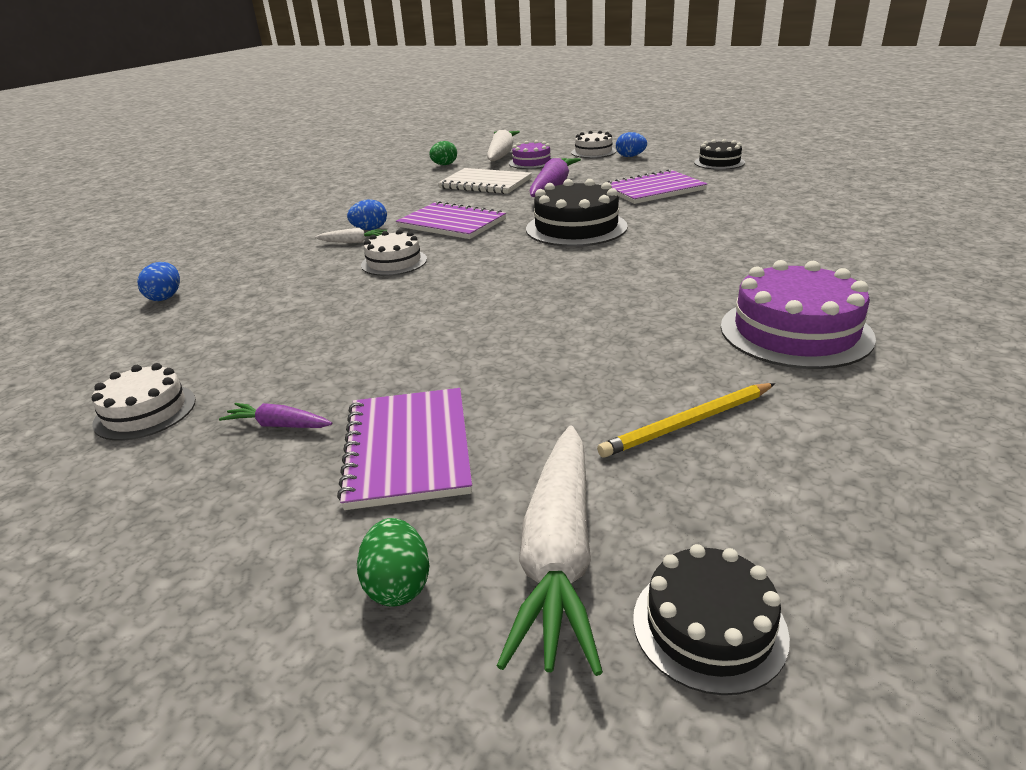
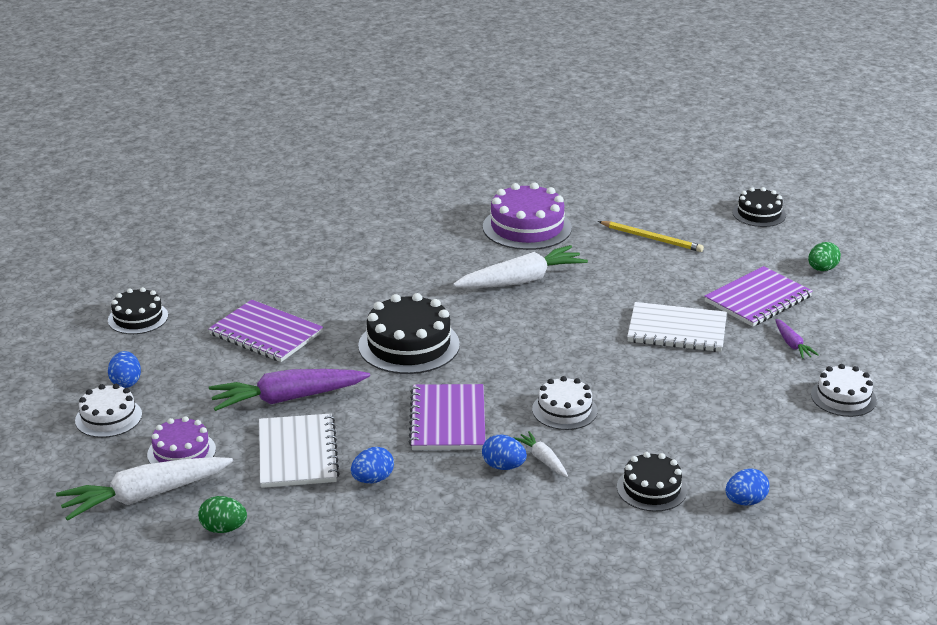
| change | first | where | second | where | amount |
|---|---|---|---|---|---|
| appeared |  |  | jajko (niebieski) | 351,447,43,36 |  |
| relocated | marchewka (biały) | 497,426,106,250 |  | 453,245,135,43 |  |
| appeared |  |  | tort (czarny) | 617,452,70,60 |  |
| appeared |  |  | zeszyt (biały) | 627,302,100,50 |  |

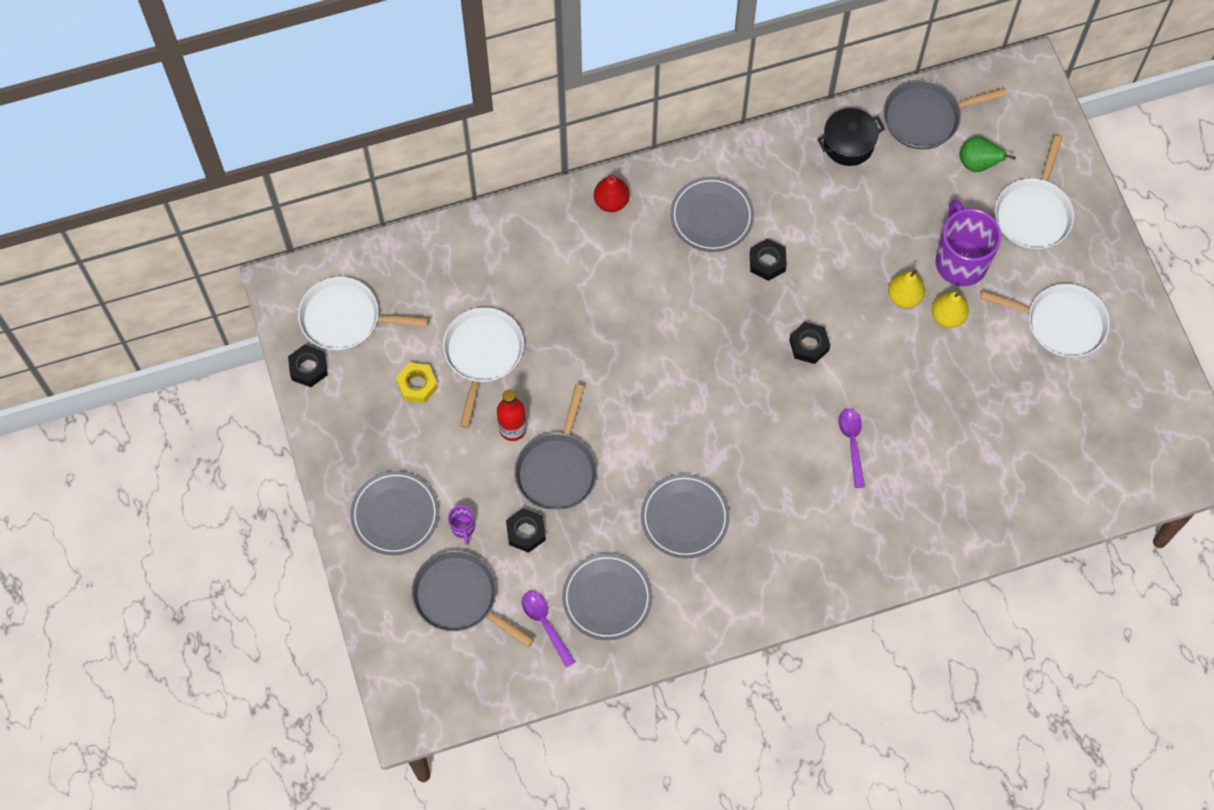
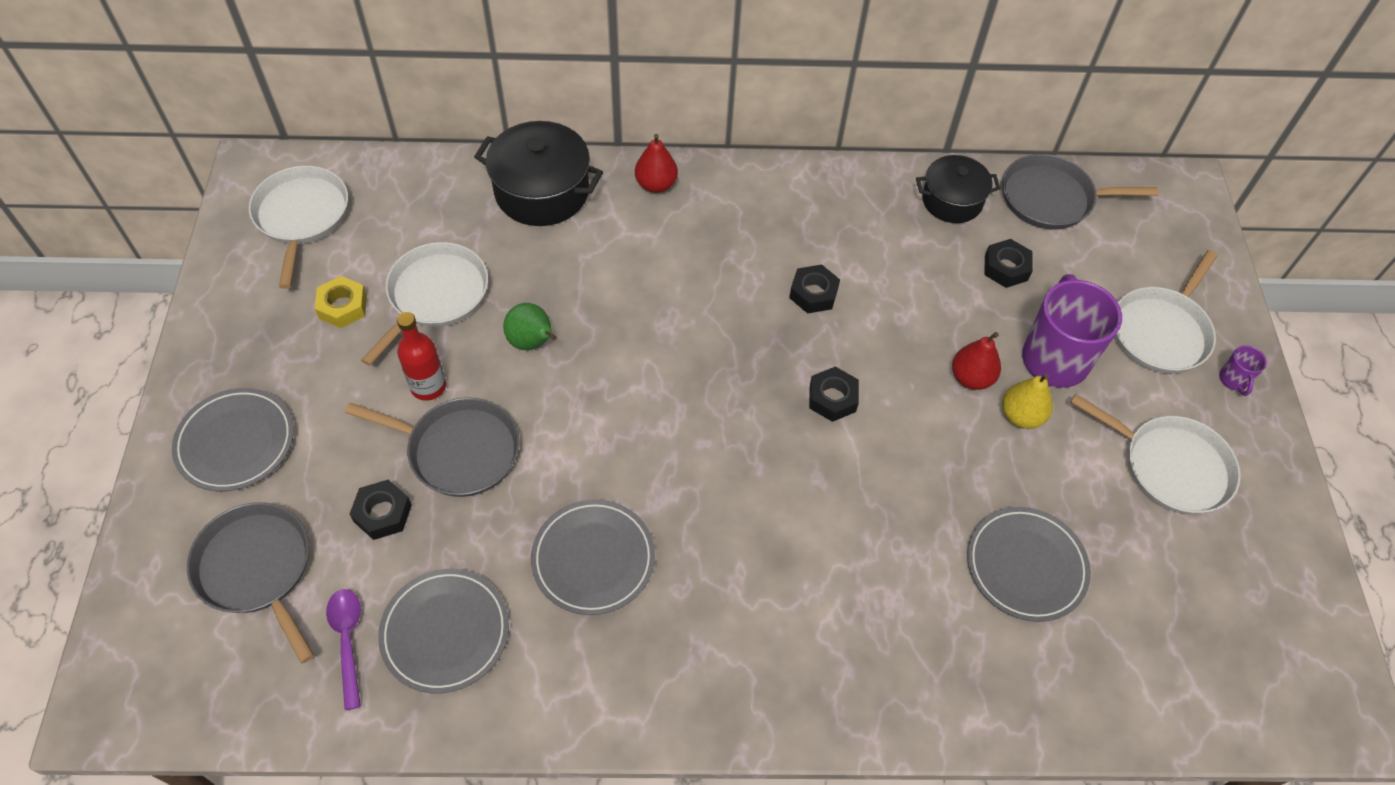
| change | first | where | second | where | amount |
|---|---|---|---|---|---|
| spun | patelnia (biały) | 298,277,131,74 |  | 249,166,99,123 | 60 degrees clockwise |
| spun | patelnia (szary) | 514,384,83,127 |  | 345,397,175,100 | 105 degrees counterclockwise |
| appeared |  |  | garnek (czarny) | 474,121,129,105 |  |
| relocated | gruszka (zielony) | 960,136,56,36 |  | 503,303,54,47 |  |
| colour | gruszka (żółty) | 888,270,37,38 | gruszka (czerwony) | 952,332,49,58 |  |
| relocated | talerz (szary) | 670,177,84,75 |  | 967,507,124,115 |  |
| relocated | nakrętka (czarny) | 288,344,40,43 |  | 984,239,49,49 |  |
| relocated | kubek (fioletowy) | 448,505,27,40 |  | 1219,345,48,51 |  |
| missing | łyżka (fioletowy) | 839,408,26,80 |  |  |  |

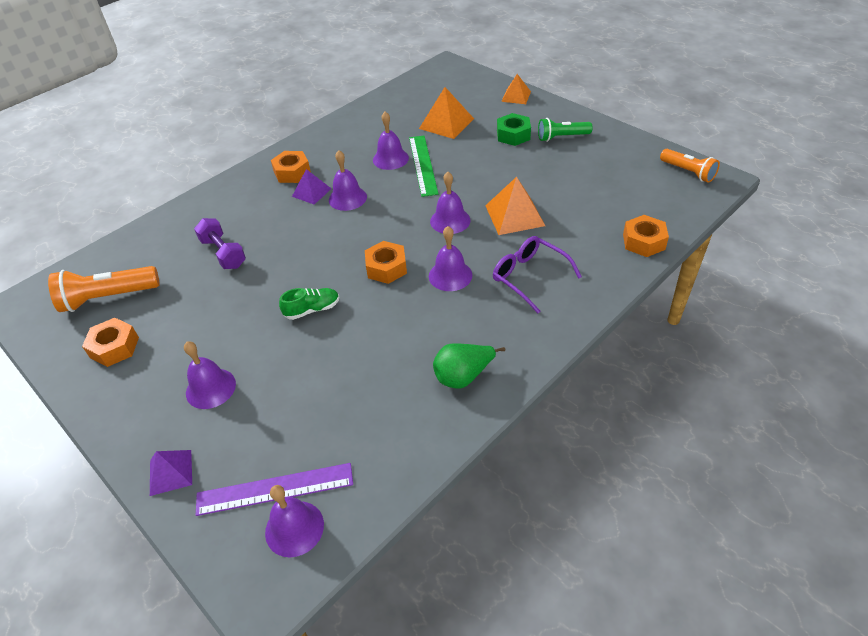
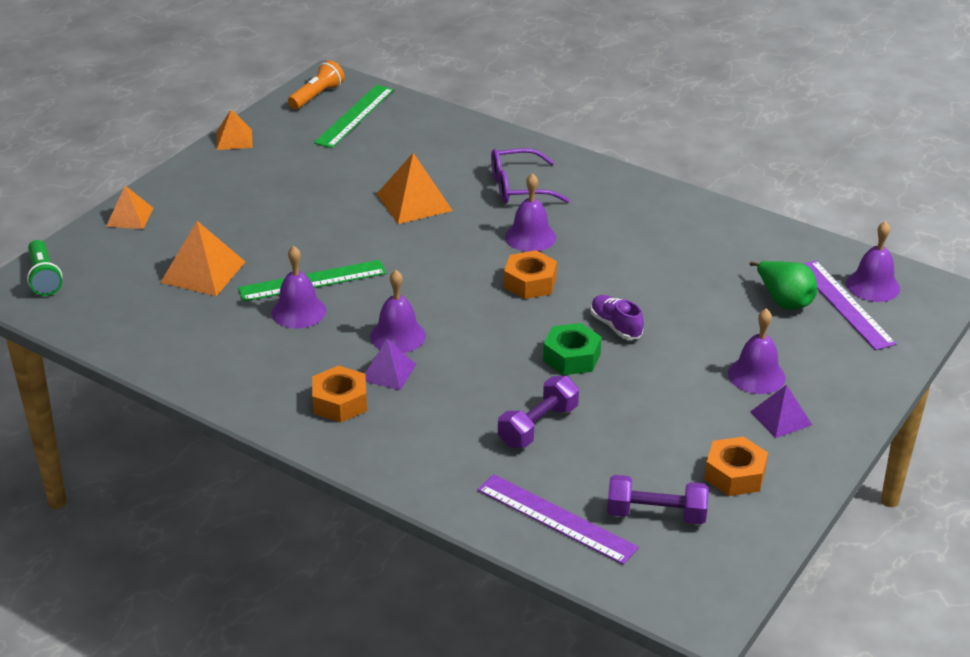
| change | first | where | second | where | amount |
|---|---|---|---|---|---|
| relocated | latarka (zielony) | 538,118,54,24 |  | 27,240,35,56 |  |
| appeared |  |  | piramida (pomarańczowy) | 216,109,37,41 |  |
| appeared |  |  | linijka (zielony) | 314,85,80,63 |  |
| appeared |  |  | linijka (fioletowy) | 477,474,162,91 |  |
| spun | okulary (fioletowy) | 493,236,89,77 |  | 491,148,79,56 | 45 degrees clockwise |
| relocated | nakrętka (zielony) | 497,113,34,33 |  | 543,323,59,52 |  |
| colour | but (zielony) | 279,288,60,32 | but (fioletowy) | 590,295,54,45 |  |
| exchanged | latarka (pomarańczowy) | 48,266,112,46 | hantel (fioletowy) | 607,475,102,49 |  |
| relocated | gruszka (zielony) | 433,343,72,46 |  | 750,261,67,49 |  |
| relocated | piramida (fioletowy) | 150,450,42,46 |  | 750,385,62,53 |  |
| missing | dzwonek (fioletowy) | 430,172,40,62 |  |  |  |
| missing | nakrętka (pomarańczowy) | 623,215,46,42 |  |  |  |

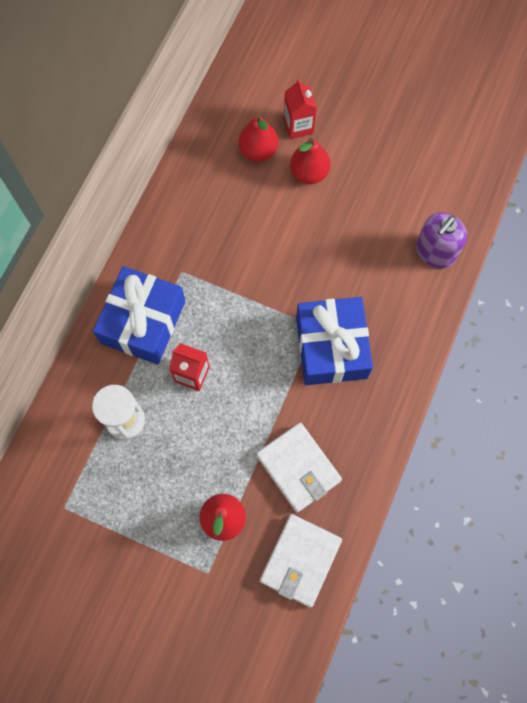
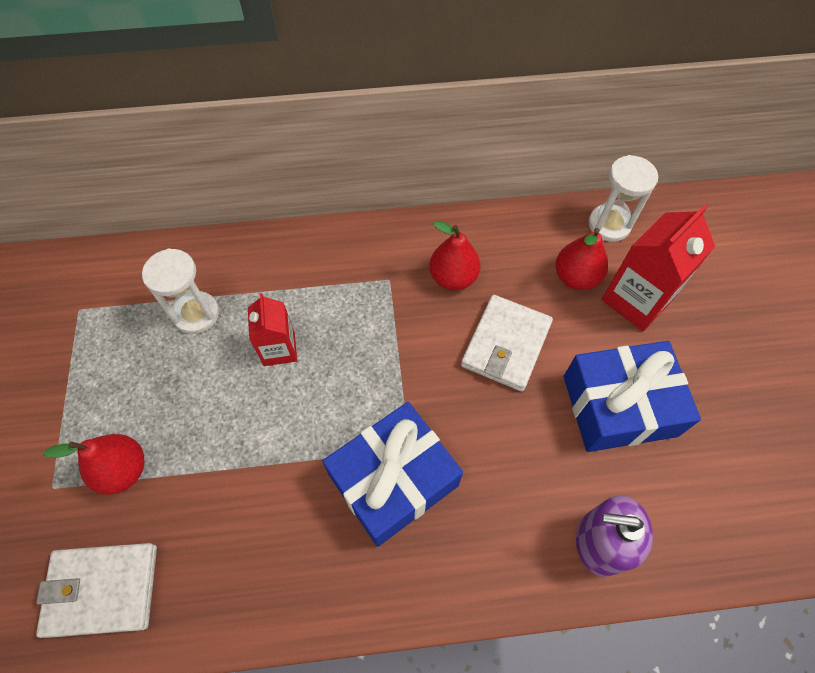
| change | first | where | second | where | amount |
|---|---|---|---|---|---|
| relocated | gruszka (czerwony) | 290,138,41,46 |  | 429,221,51,69 |  |
| relocated | portfel (biały) | 256,423,86,90 |  | 461,295,92,96 |  |
| relocated | prezent (niebieski) | 93,266,92,98 |  | 564,341,137,111 |  |
| appeared |  |  | klepsydra (biały) | 589,155,69,87 |  |
| size | karton mleka (czerwony) | 284,79,33,60 |  | 602,205,113,126 | x1.60 |

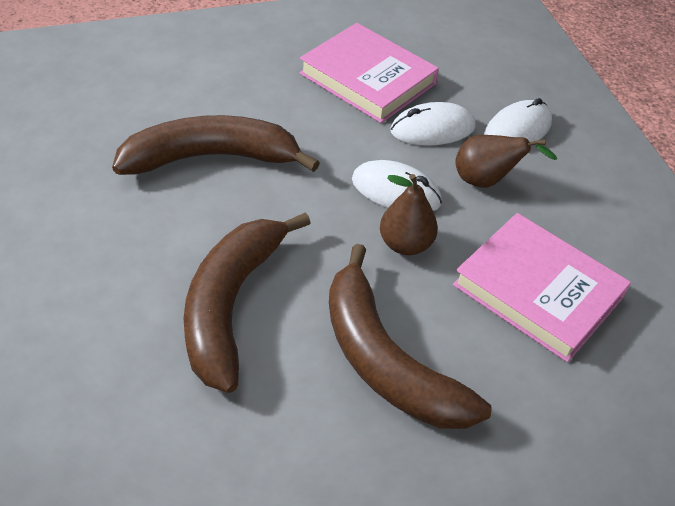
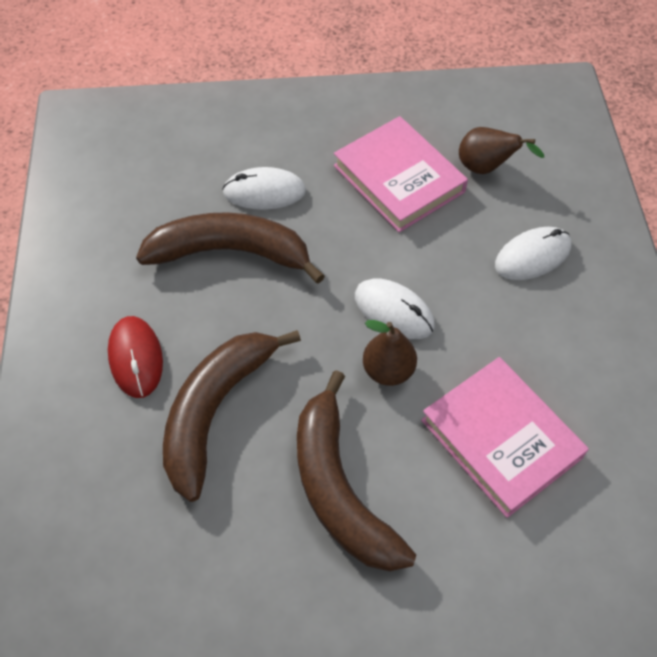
| change | first | where | second | where | amount |
|---|---|---|---|---|---|
| appeared |  |  | myszka (czerwony) | 108,316,55,82 |  |
| relocated | myszka (biały) | 390,102,86,44 |  | 222,167,84,43 |  |
| relocated | gruszka (brązowy) | 455,135,102,53 |  | 459,127,85,47 |  |

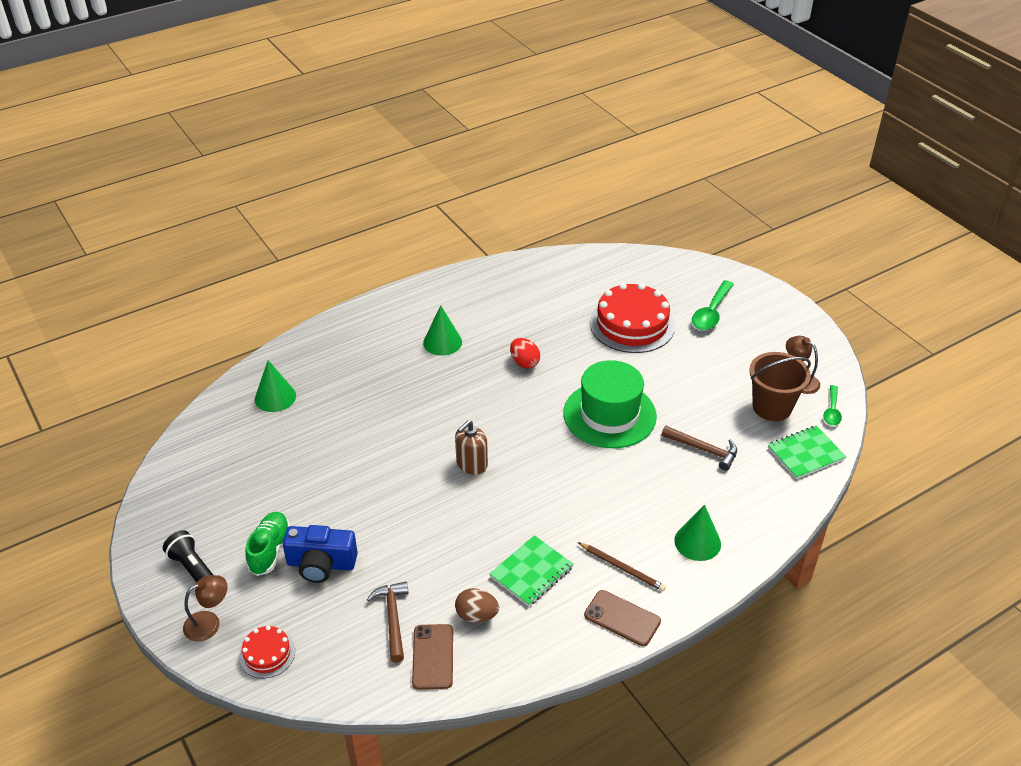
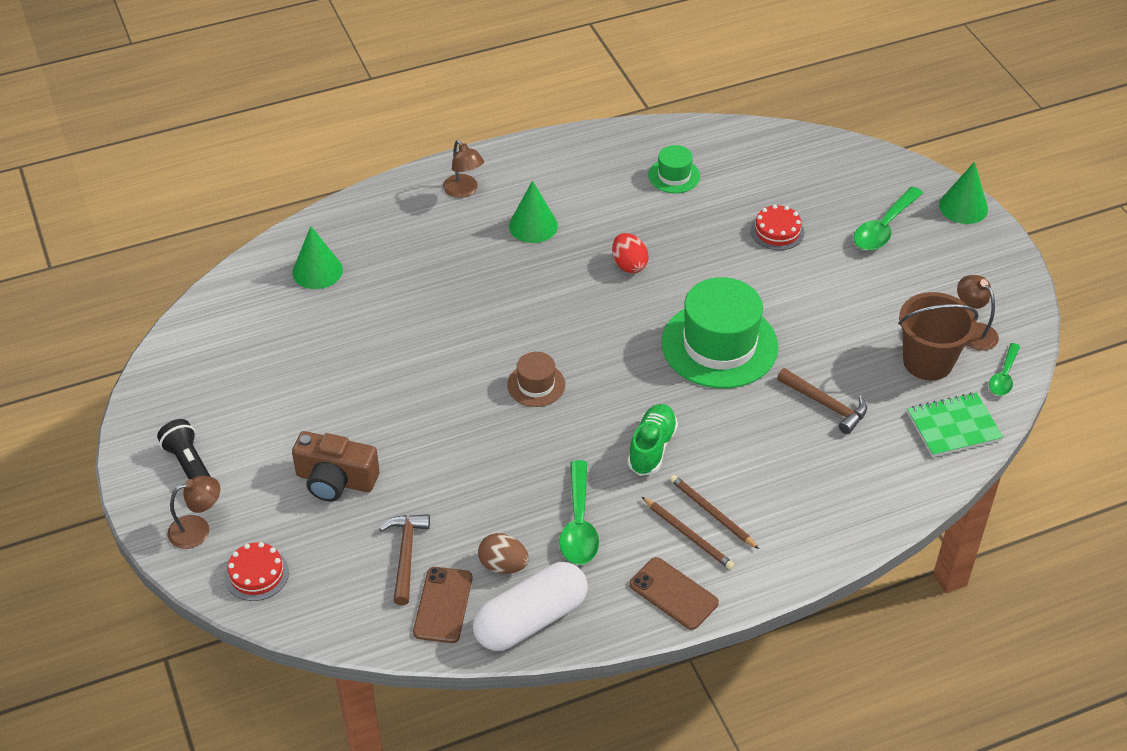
| change | first | where | second | where | amount |
|---|---|---|---|---|---|
| colour | aparat fotograficzny (niebieski) | 283,525,75,58 | aparat fotograficzny (brązowy) | 292,431,88,71 |  |
| appeared |  |  | lampka (brązowy) | 443,140,41,58 |  |
| appeared |  |  | kapsułka (biały) | 473,562,115,89 |  |
| exchanged | dozownik mydła (brązowy) | 455,420,33,55 | kapelusz (brązowy) | 507,352,58,55 |  |
| exchanged | zeszyt (zielony) | 489,535,85,71 | łyżka (zielony) | 559,460,40,105 |  |
| relocated | but (zielony) | 245,512,45,64 |  | 627,404,51,72 |  |
| appeared |  |  | kapelusz (zielony) | 648,145,52,48 |  |
| appeared |  |  | ołówek (brązowy) | 670,475,89,74 |  |
| size | tort (czerwony) | 590,283,85,70 |  | 751,205,53,45 | x0.49 |
| relocated | stożek (zielony) | 674,505,47,56 |  | 939,162,49,62 |  |

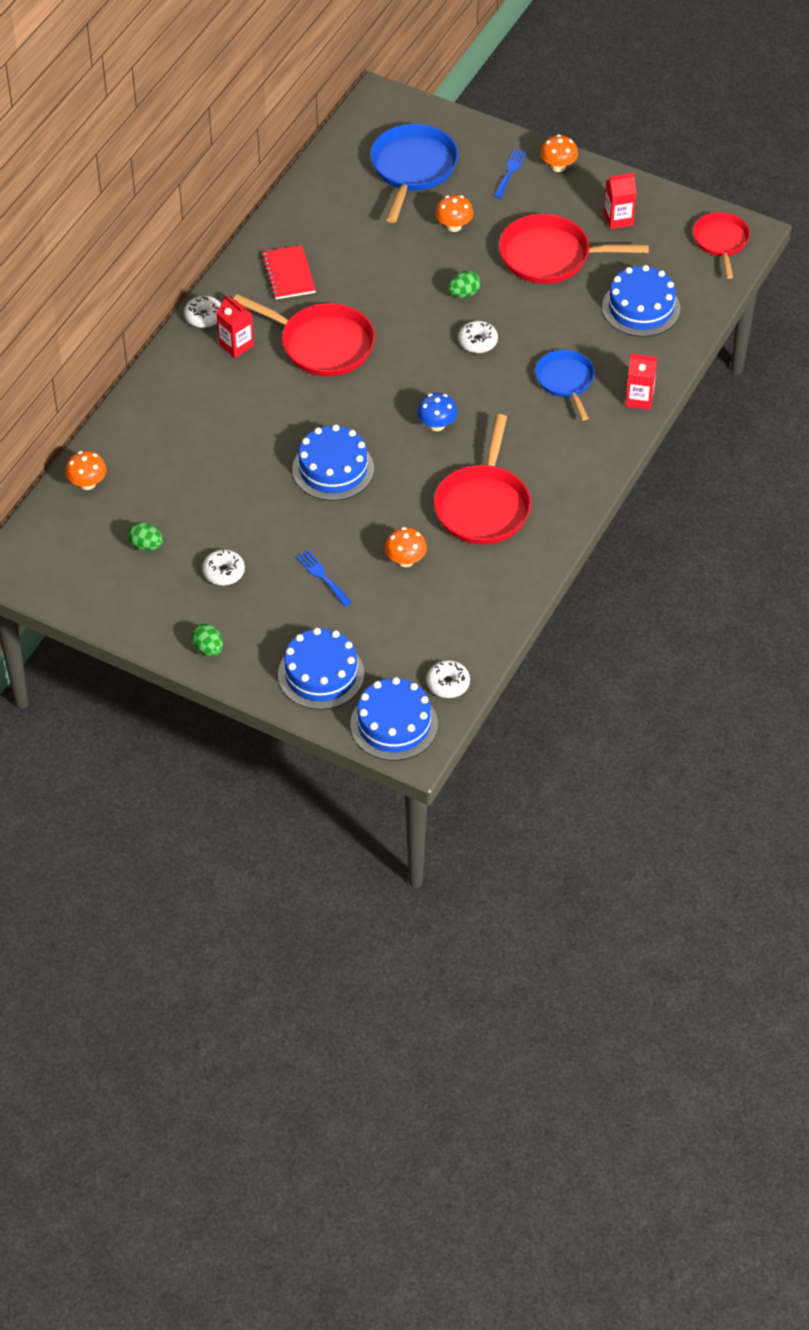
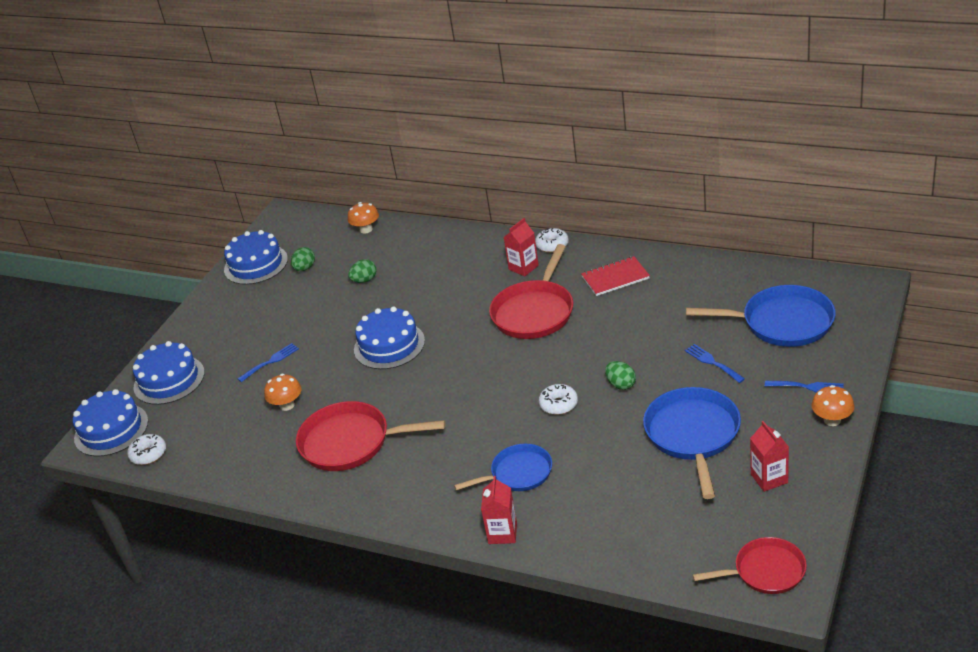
| change | first | where | second | where | amount |
|---|---|---|---|---|---|
| relocated | tort (niebieski) | 602,265,78,72 |  | 224,230,64,55 |  |
| relocated | jajko (zielony) | 191,624,32,32 |  | 348,259,29,24 |  |
| colour | patelnia (czerwony) | 499,214,150,70 | patelnia (niebieski) | 643,387,98,112 |  |
| exchanged | grzyb (pomarańczowy) | 435,195,38,37 | widelec (niebieski) | 685,344,60,39 |  |
| missing | donut (biały) | 202,550,43,36 |  |  |  |
| missing | grzyb (niebieski) | 417,393,40,38 |  |  |  |

